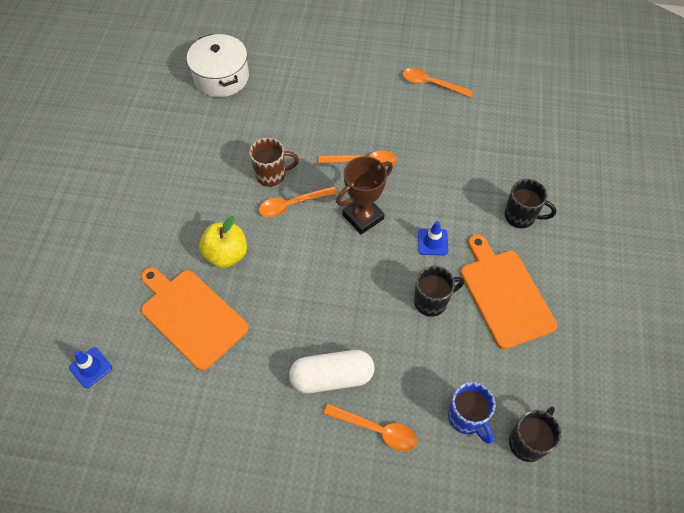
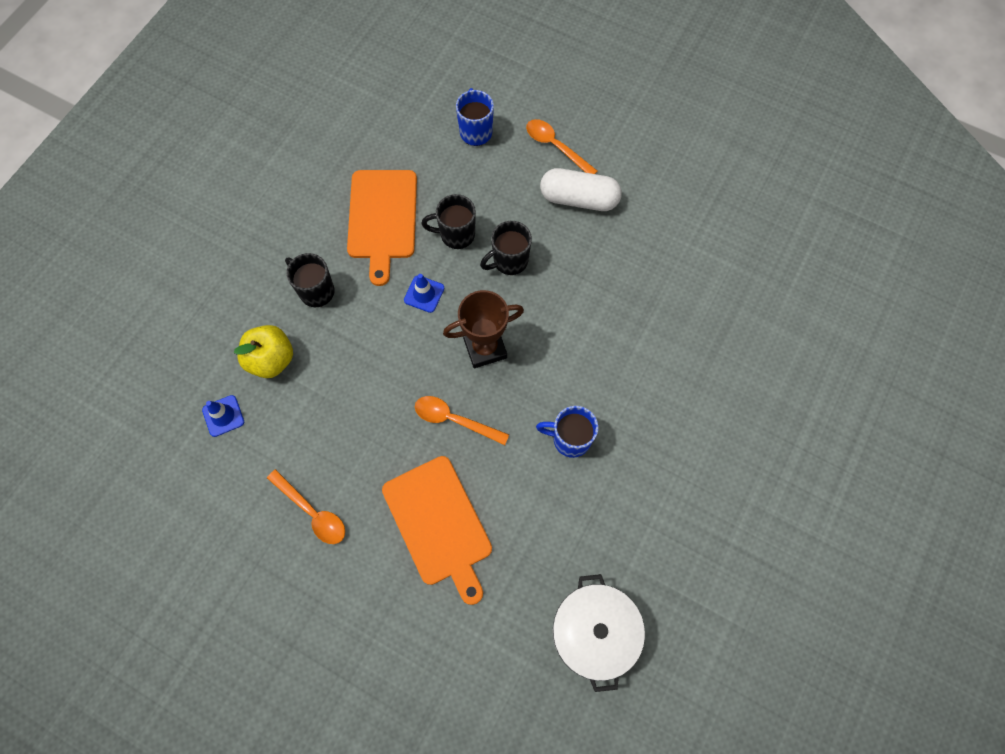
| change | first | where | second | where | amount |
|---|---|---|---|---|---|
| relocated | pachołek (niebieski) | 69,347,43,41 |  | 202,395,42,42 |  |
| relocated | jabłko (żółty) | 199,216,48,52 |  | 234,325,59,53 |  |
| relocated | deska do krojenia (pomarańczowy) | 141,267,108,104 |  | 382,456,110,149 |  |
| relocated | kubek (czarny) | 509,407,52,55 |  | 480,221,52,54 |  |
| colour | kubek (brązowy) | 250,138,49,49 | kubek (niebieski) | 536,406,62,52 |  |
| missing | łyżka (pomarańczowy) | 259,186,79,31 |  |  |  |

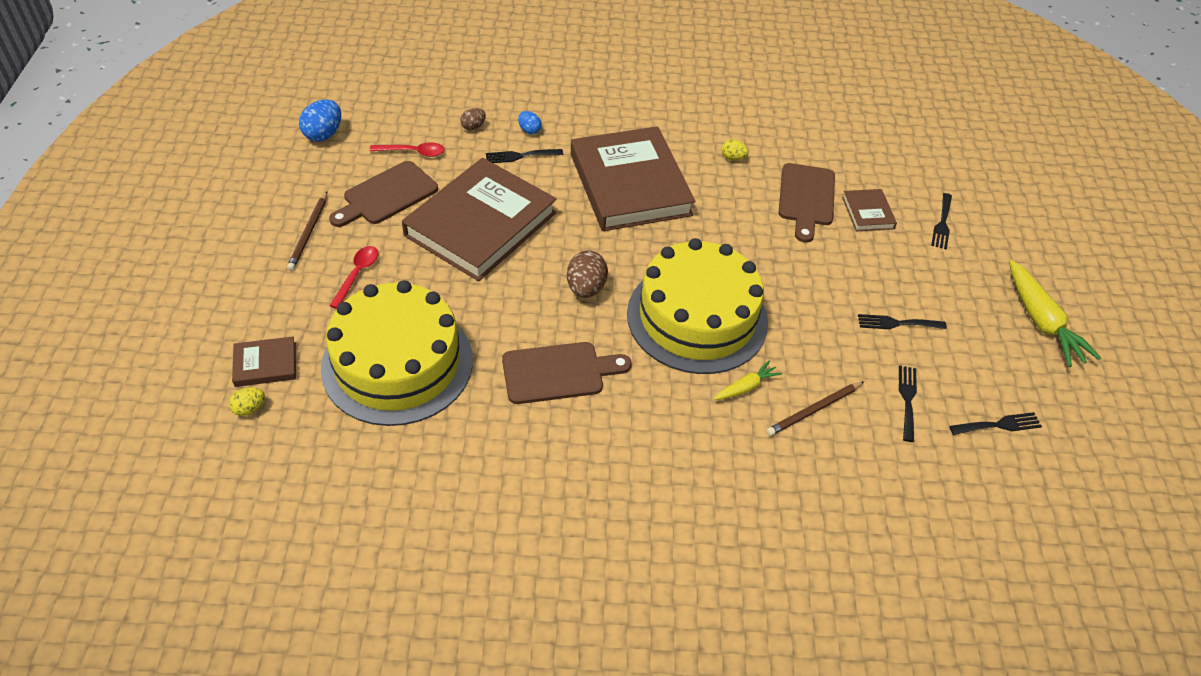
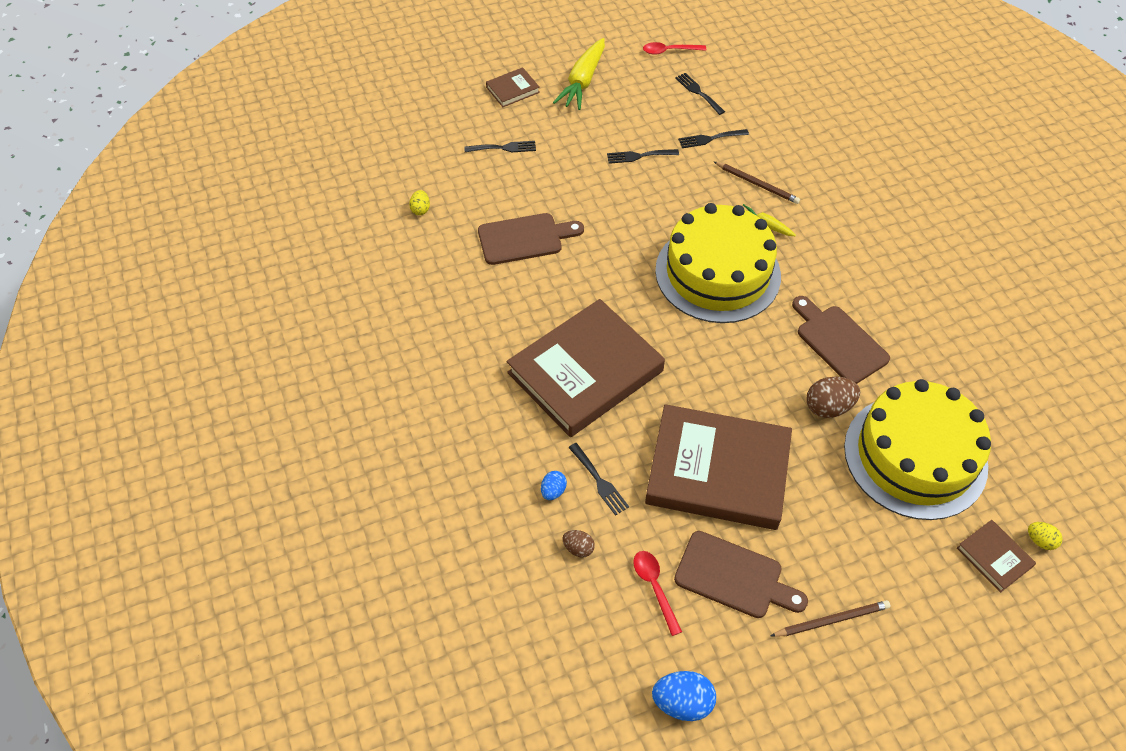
| change | first | where | second | where | amount |
|---|---|---|---|---|---|
| relocated | jajko (żółty) | 721,139,28,22 |  | 409,190,21,25 |  |
| relocated | książka (brązowy) | 842,189,55,42 |  | 486,67,54,40 |  |
| spun | marchewka (żółty) | 1009,260,92,107 |  | 553,38,52,72 | 150 degrees clockwise |
| spun | widelec (czarny) | 858,314,89,15 |  | 607,149,72,15 | 105 degrees clockwise |
| relocated | łyżka (czerwony) | 329,246,50,63 |  | 643,42,63,13 |  |
| relocated | jajko (brązowy) | 567,250,41,48 |  | 806,377,54,41 |  |

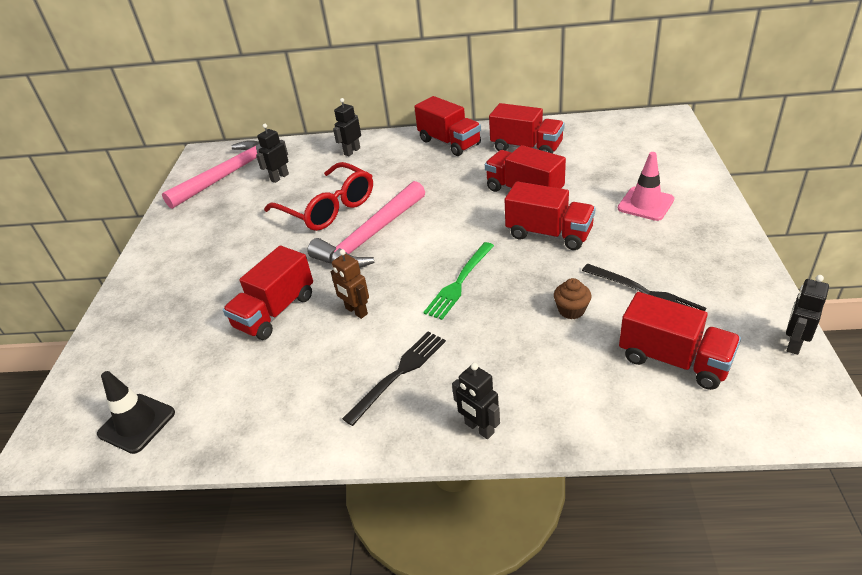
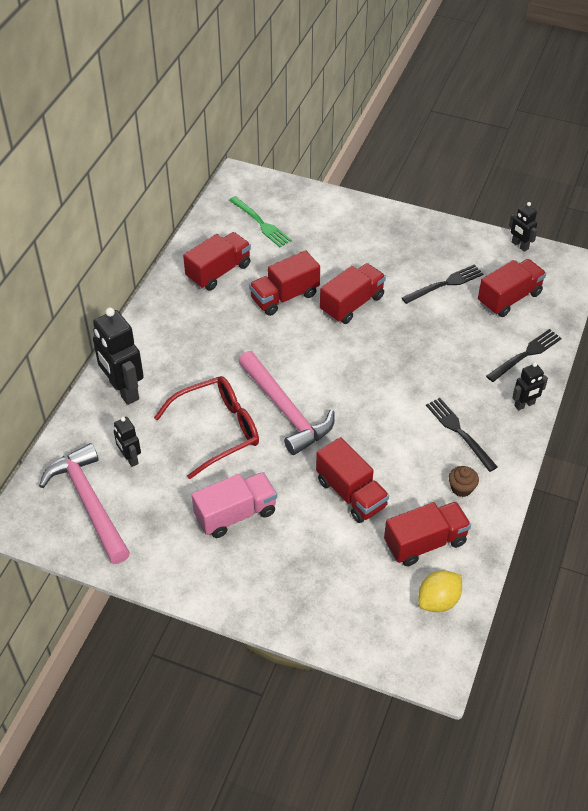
| change | first | where | second | where | amount |
|---|---|---|---|---|---|
| size | robot (czarny) | 333,98,28,58 |  | 93,308,51,97 | x1.87 |
| appeared |  |  | ciężarówka (różowy) | 192,472,85,66 |  |
| relocated | widelec (zielony) | 423,242,71,78 |  | 229,196,63,51 |  |
| relocated | ciężarówka (czerwony) | 414,96,67,60 |  | 384,501,87,65 |  |
| exchanged | pachołek (czarny) | 97,371,78,83 | cytryna (żółty) | 418,570,44,42 |  |
| relocated | muffinka (brązowy) | 554,278,37,41 |  | 449,466,30,31 |  |
| appeared |  |  | widelec (czarny) | 486,329,76,53 |  |
| missing | robot (brązowy) | 331,249,38,70 |  |  |  |
| missing | pachołek (różowy) | 618,152,56,69 |  |  |  |

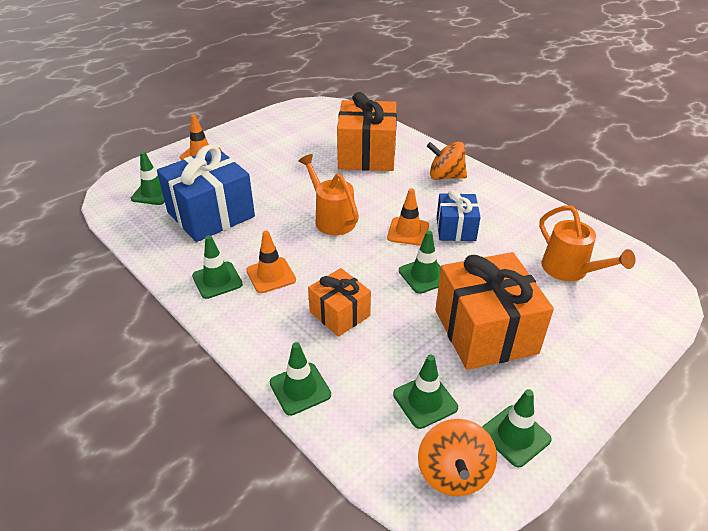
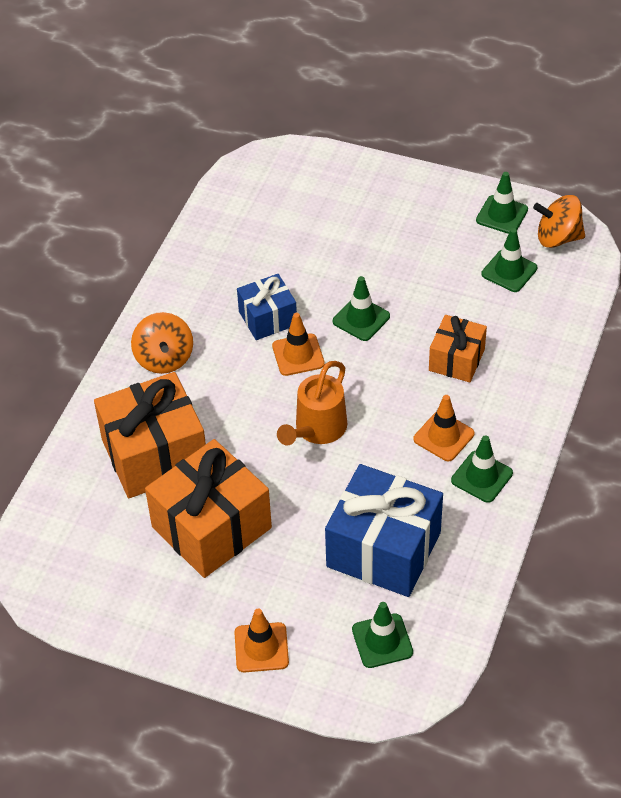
| change | first | where | second | where | amount |
|---|---|---|---|---|---|
| relocated | prezent (pomarańczowy) | 436,252,118,118 |  | 145,439,127,139 |  |
| spun | bączek (pomarańczowy) | 418,419,79,77 |  | 533,195,52,53 | 150 degrees counterclockwise |
| missing | pachołek (zielony) | 270,342,61,74 |  |  |  |
| missing | konewka (pomarańczowy) | 539,205,96,76 |  |  |  |

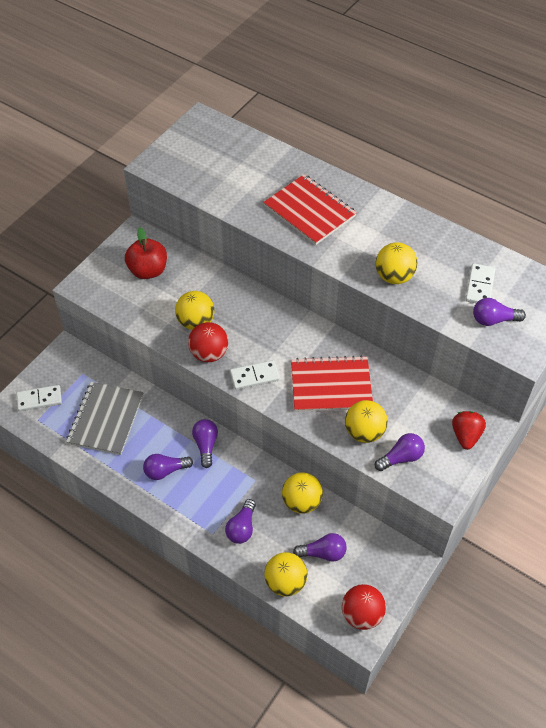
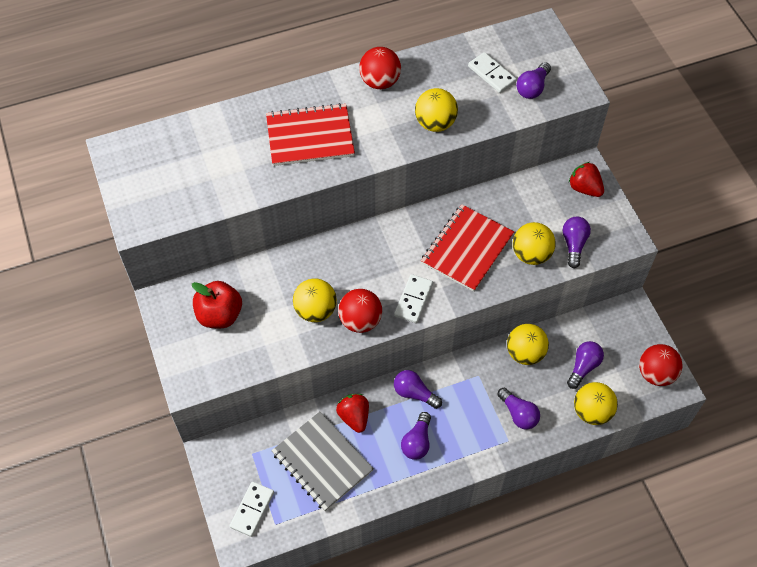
| change | first | where | second | where | amount |
|---|---|---|---|---|---|
| appeared |  |  | truskawka (czerwony) | 336,394,33,39 |  |
| appeared |  |  | piłka (czerwony) | 359,47,42,42 |  |

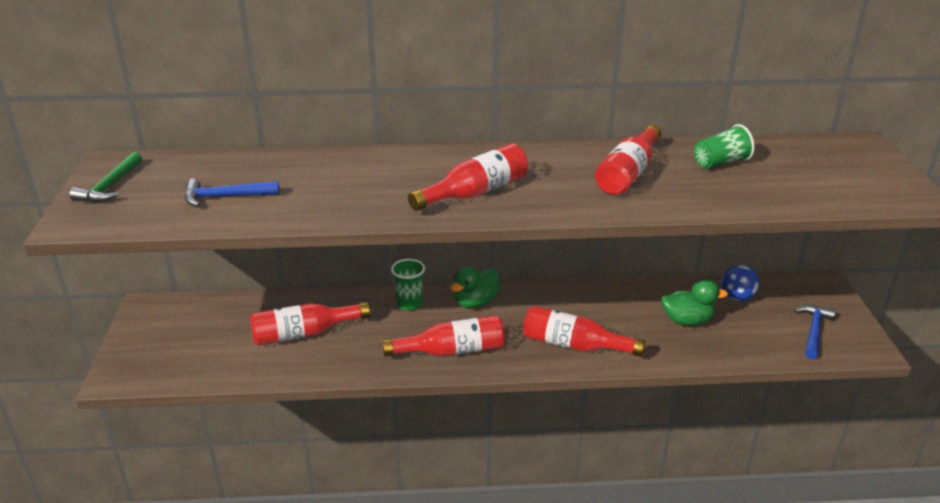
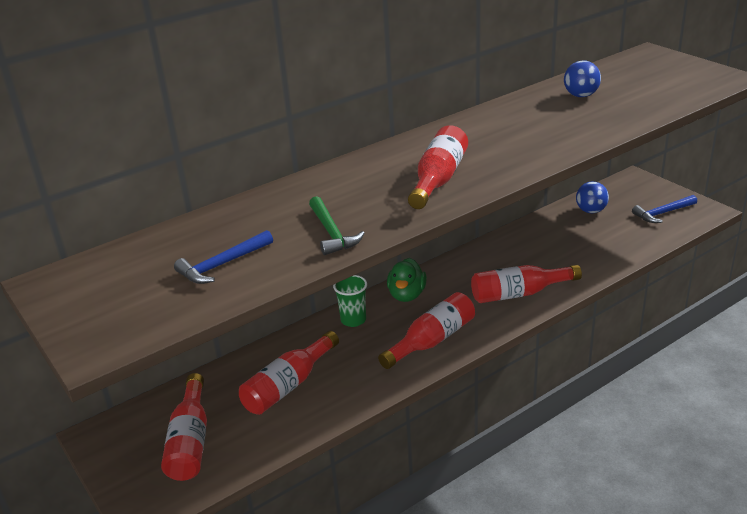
| change | first | where | second | where | amount |
|---|---|---|---|---|---|
| relocated | butelka (czerwony) | 595,124,66,71 |  | 161,373,46,108 |  |
| relocated | młotek (zielony) | 69,152,73,51 |  | 309,196,56,59 |  |
| exchanged | szklanka (zielony) | 694,124,61,45 | piłka (niebieski) | 564,60,37,37 |  |
| spun | młotek (niebieski) | 794,305,42,54 |  | 632,195,65,28 | 105 degrees counterclockwise |
| missing | kaczka (zielony) | 661,278,67,48 |  |  |  |

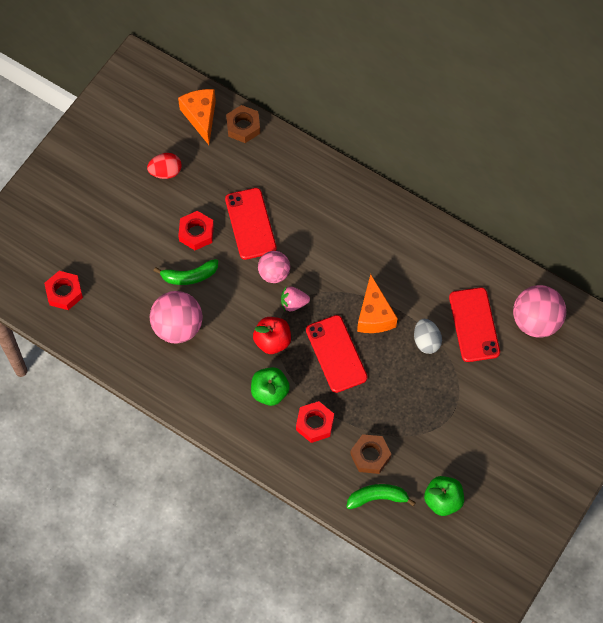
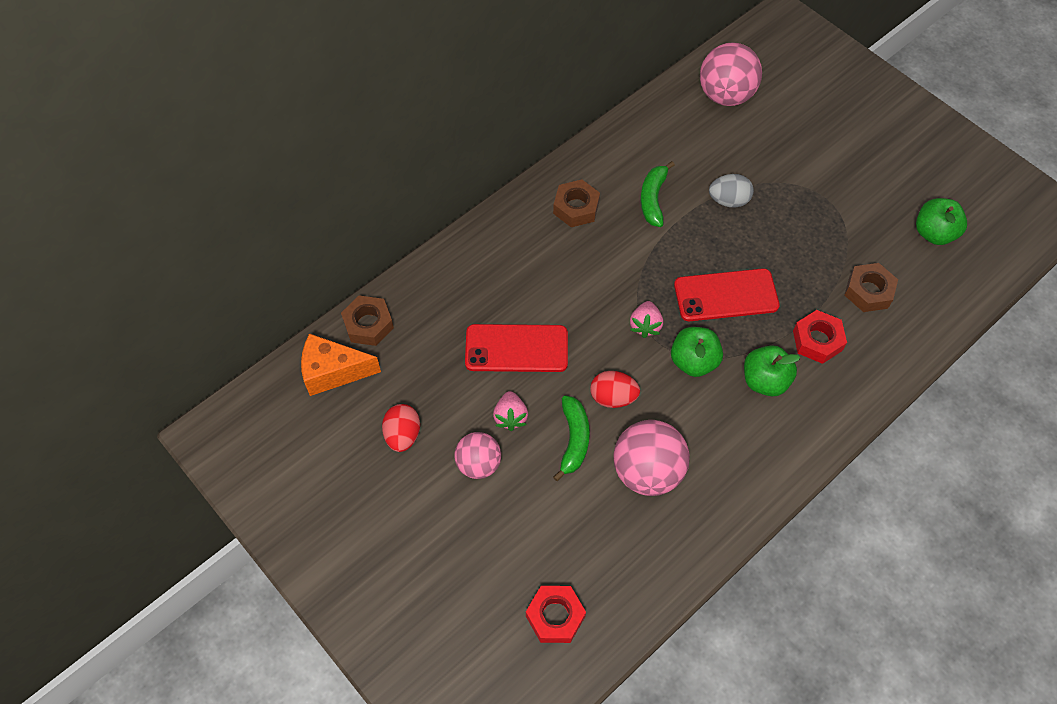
| change | first | where | second | where | amount |
|---|---|---|---|---|---|
| relocated | piłka (różowy) | 258,251,32,32 |  | 454,432,47,47 |  |
| exchanged | nakrętka (czerwony) | 178,211,36,39 | truskawka (różowy) | 493,391,35,40 |  |
| appeared |  |  | nakrętka (brązowy) | 553,179,47,48 |  |
| appeared |  |  | jajko (czerwony) | 590,371,50,37 |  |
| relocated | banan (zielony) | 346,484,70,25 |  | 641,161,34,66 |  |
| colour | jabłko (czerwony) | 253,317,38,37 | jabłko (zielony) | 671,327,52,50 |  |
| missing | ser (pomarańczowy) | 357,274,40,59 |  |  |  |
| missing | telefon (czerwony) | 449,287,51,75 |  |  |  |

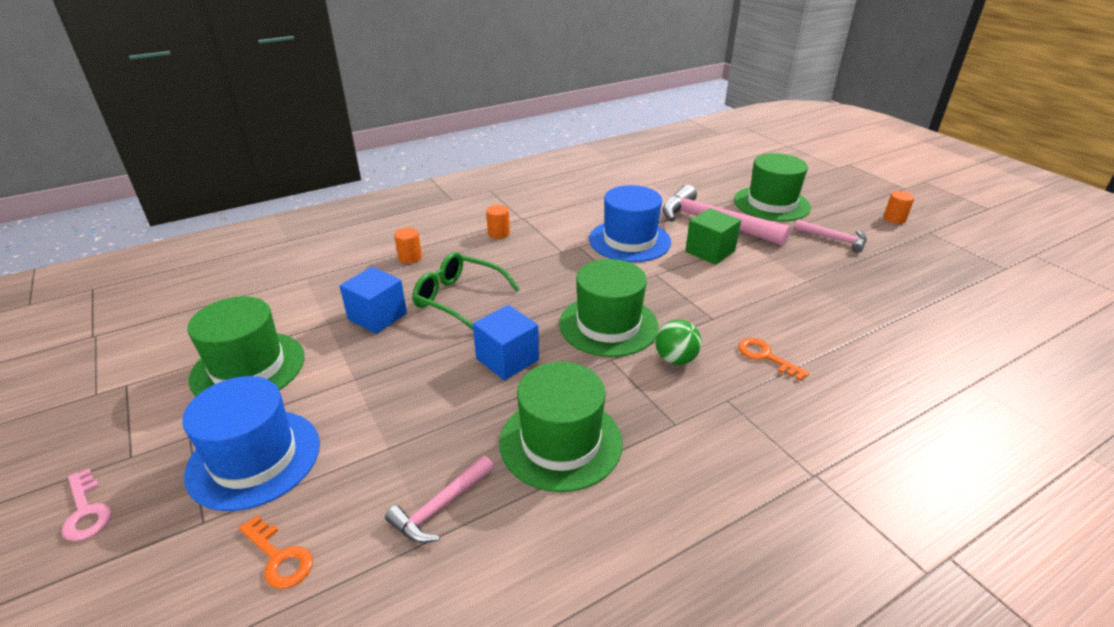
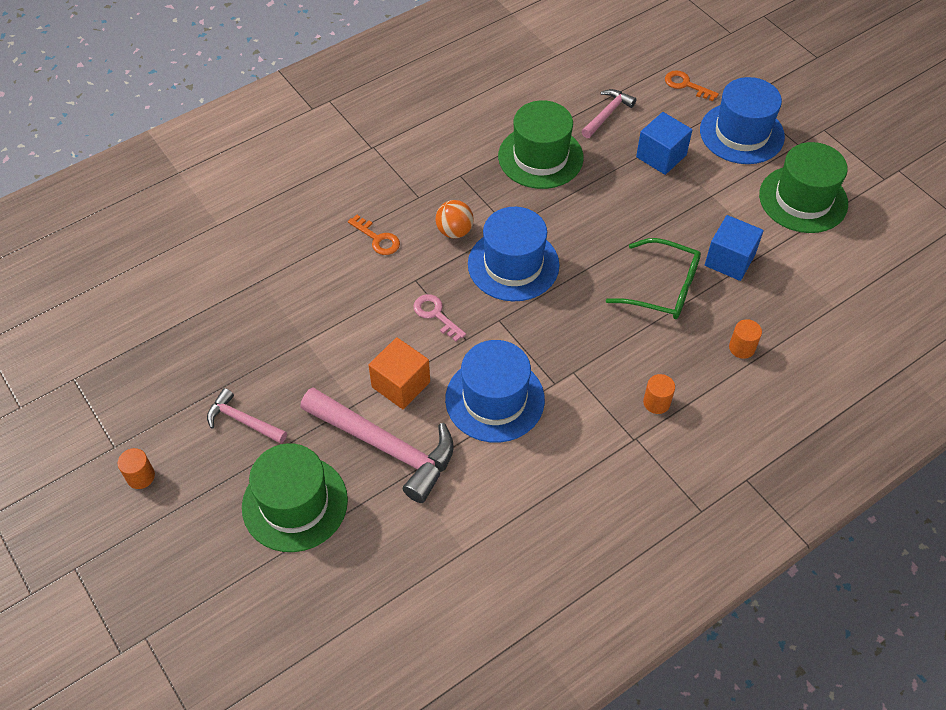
| change | first | where | second | where | amount |
|---|---|---|---|---|---|
| colour | sześcian (zielony) | 685,208,56,57 | sześcian (pomarańczowy) | 369,337,61,72 |  |
| relocated | klucz (różowy) | 62,469,50,72 |  | 413,294,53,48 |  |
| colour | piłka (zielony) | 656,320,46,45 | piłka (pomarańczowy) | 435,200,39,38 |  |
| colour | kapelusz (zielony) | 559,259,100,98 | kapelusz (niebieski) | 468,207,91,94 |  |
| relocated | sześcian (niebieski) | 473,305,66,75 |  | 636,112,56,63 |  |

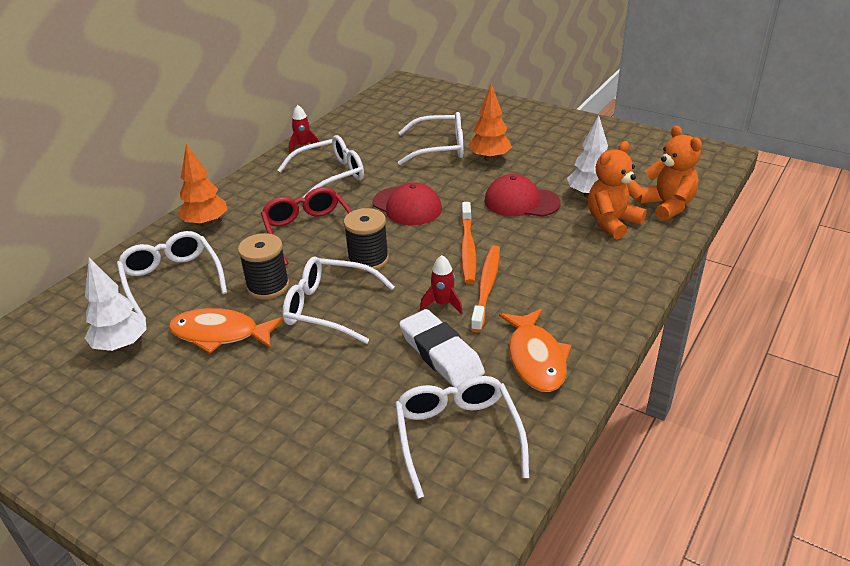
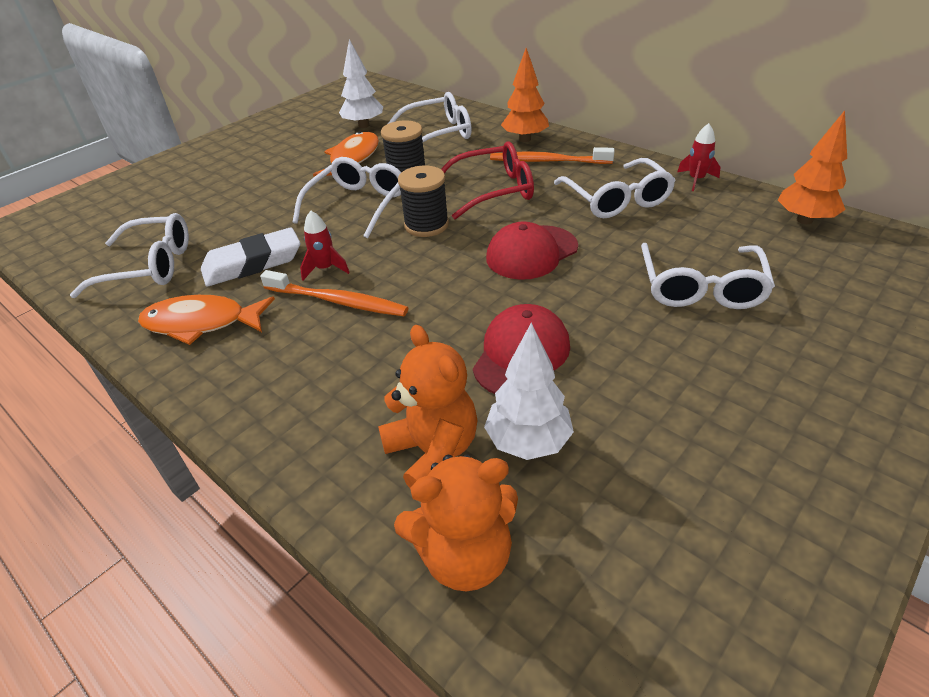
| change | first | where | second | where | amount |
|---|---|---|---|---|---|
| relocated | szczoteczka do zębów (pomarańczowy) | 461,202,15,82 |  | 490,147,124,17 |  |
| relocated | drzewko (pomarańczowy) | 468,83,44,78 |  | 778,110,69,114 |  |

